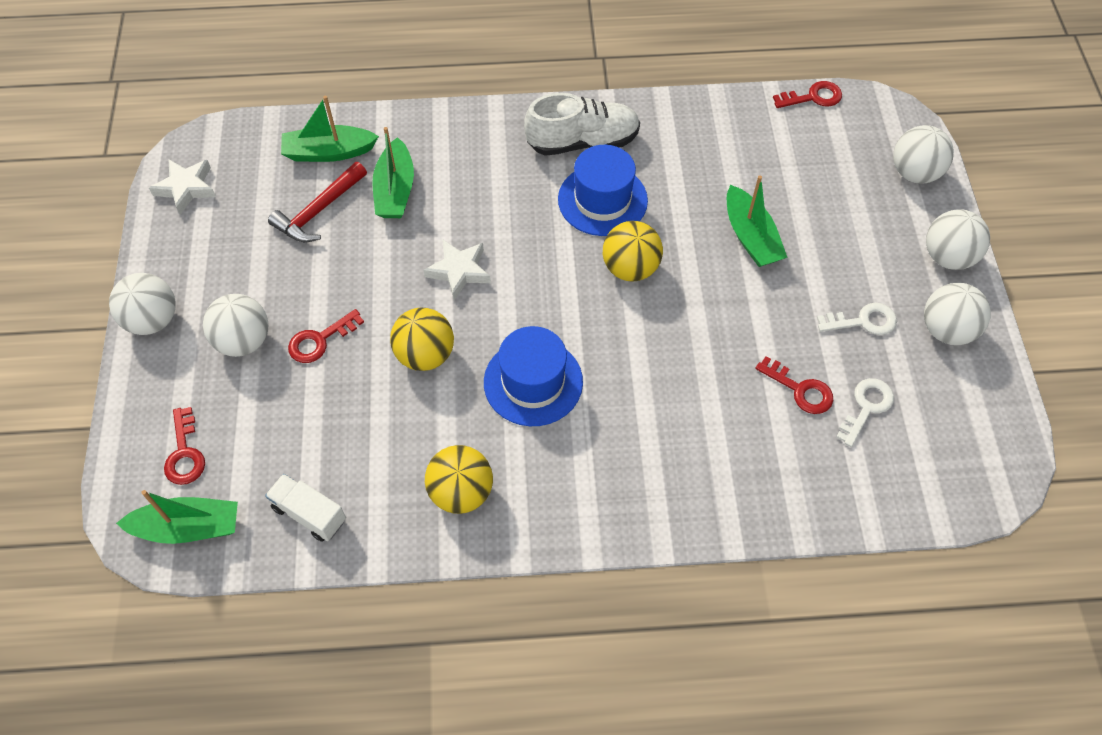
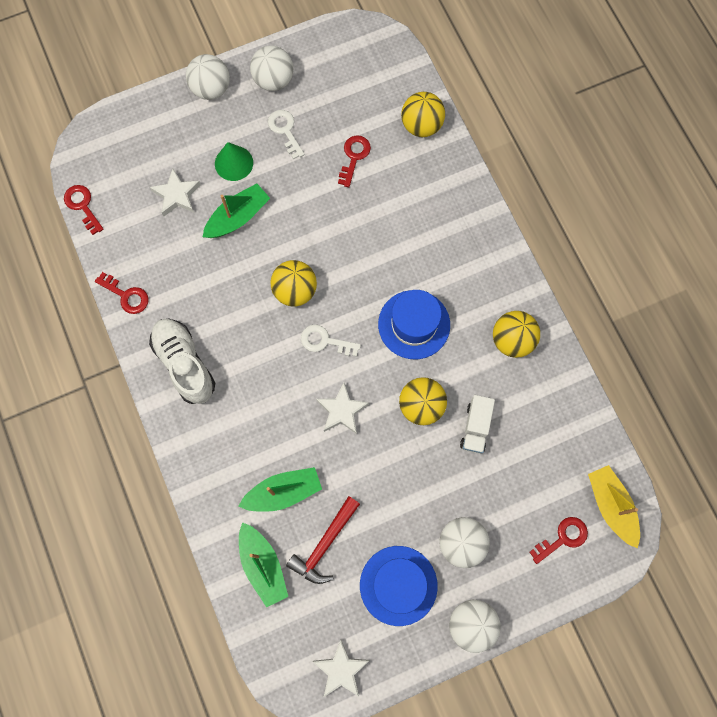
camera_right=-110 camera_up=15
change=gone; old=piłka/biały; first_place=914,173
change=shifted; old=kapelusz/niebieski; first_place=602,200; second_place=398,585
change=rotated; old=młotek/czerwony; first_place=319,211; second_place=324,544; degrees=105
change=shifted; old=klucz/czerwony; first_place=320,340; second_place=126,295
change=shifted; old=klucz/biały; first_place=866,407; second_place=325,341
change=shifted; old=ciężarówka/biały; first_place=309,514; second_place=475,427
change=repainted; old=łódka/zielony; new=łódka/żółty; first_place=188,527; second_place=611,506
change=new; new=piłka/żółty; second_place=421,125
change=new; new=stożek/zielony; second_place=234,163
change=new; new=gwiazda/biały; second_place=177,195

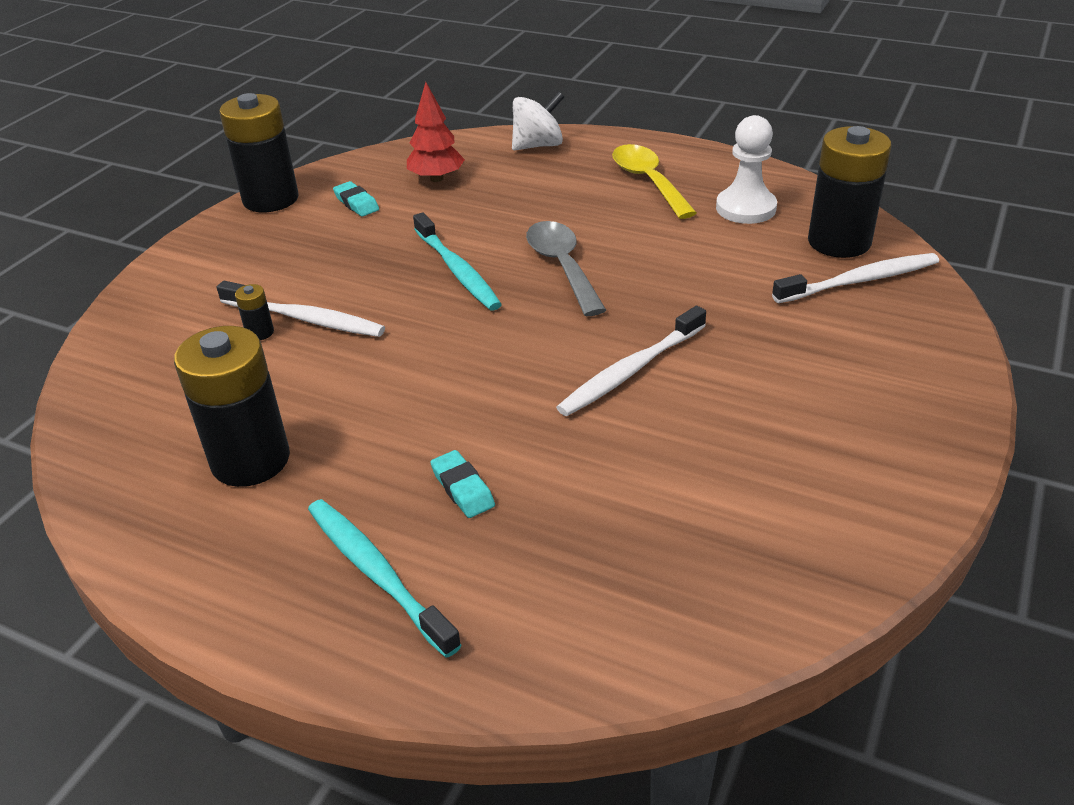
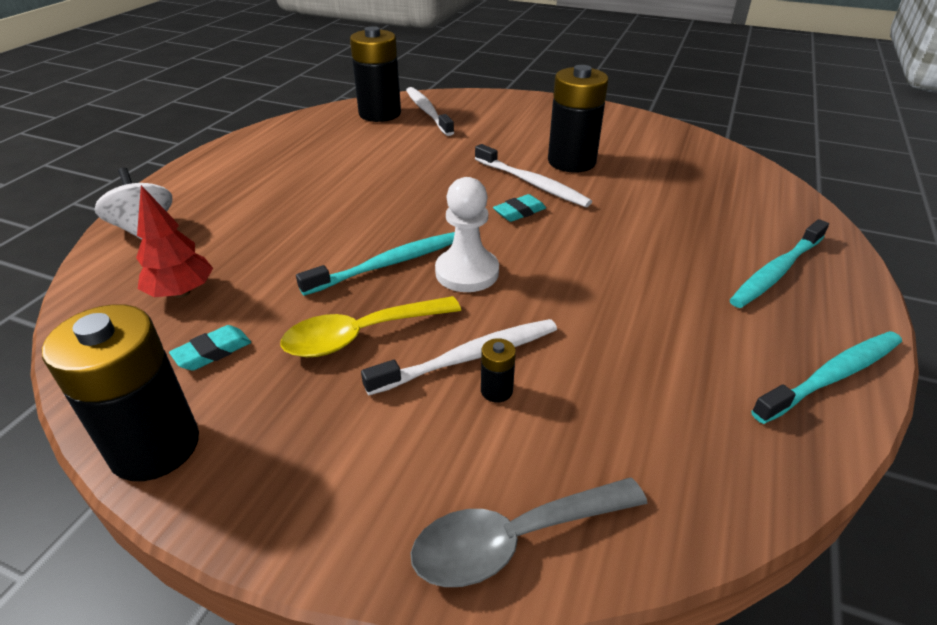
camera_right=-95 camera_up=0
change=shifted; old=pionek/biały; first_place=745,208; second_place=467,272
change=shifted; old=łyżka/żółty; first_place=648,182; second_place=361,335
change=shifted; old=łyżka/szary; first_place=562,267; second_place=515,539
change=rotated; old=szczoteczka do zębów/biały; first_place=305,319; second_place=469,357; degrees=45
change=shifted; old=bateria/czarny; first_place=250,460; second_place=571,162
change=shifted; old=gumka do mazania/turkusowy; first_place=462,488; second_place=519,212
change=new; new=szczoteczka do zębów/turkusowy; second_place=832,376

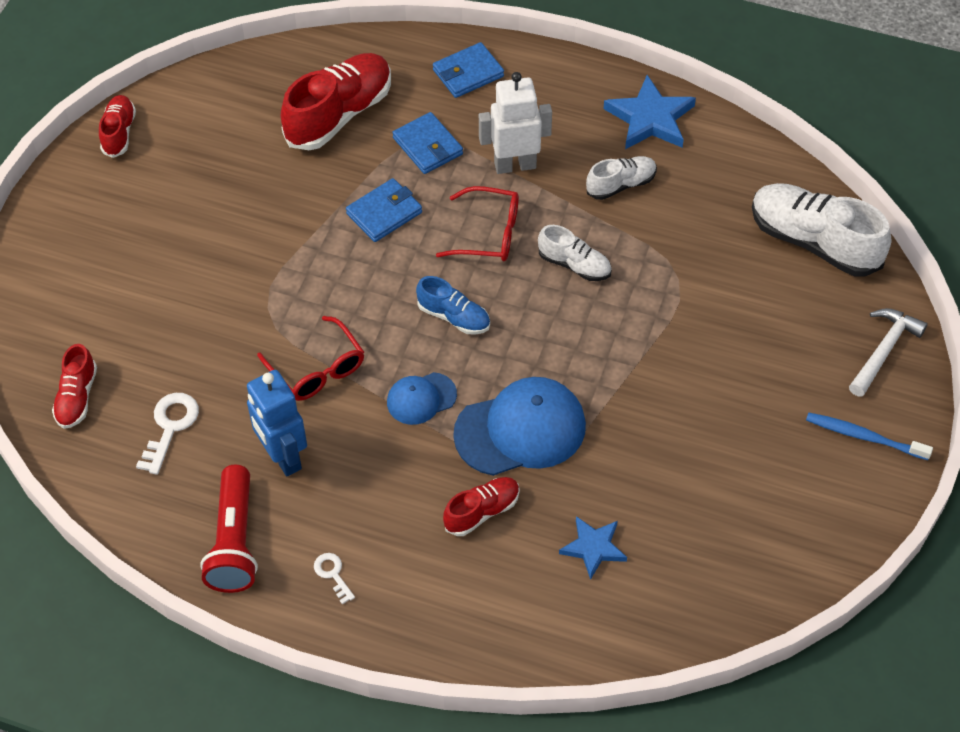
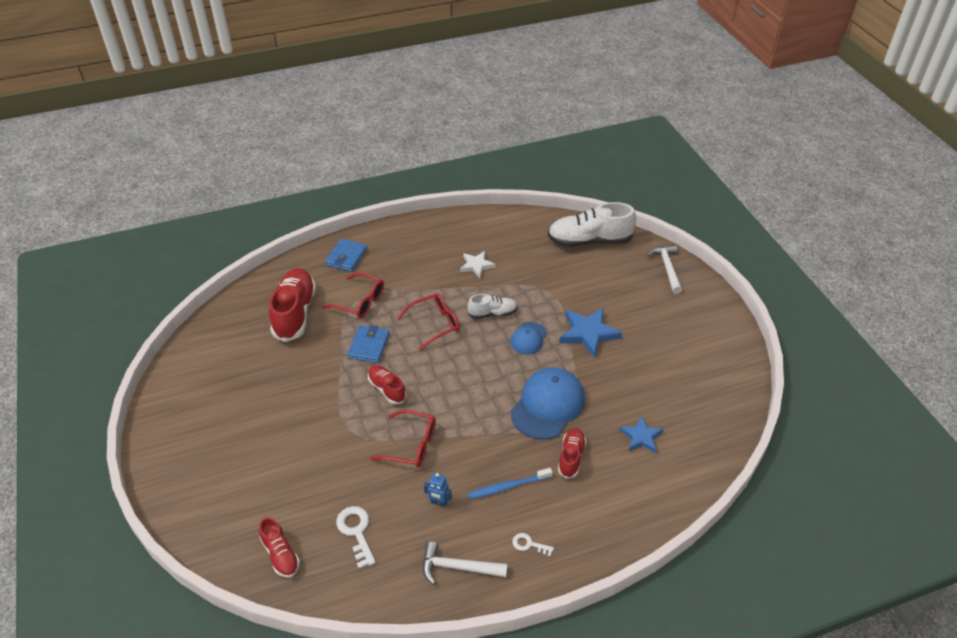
camera_right=-40 camera_up=-10
change=gone; old=robot/biały; first_place=515,165
change=shifted; old=gwiazda/niebieski; first_place=650,118; second_place=588,333
change=shifted; old=but/czerwony; first_place=119,133; second_place=387,389
change=swapped; old=portfel/niebieski; new=okulary/czerwony; first_place=428,146; second_place=360,301
change=swapped; old=but/biały; new=gwiazda/biały; first_place=621,185; second_place=476,265
change=gone; old=but/niebieski; first_place=454,317
change=scaled; old=robot/niebieski; first_place=283,457; second_place=438,503; factor=0.5
change=shifted; old=czapka/niebieski; first_place=421,398; second_place=528,338
change=shifted; old=szczoteczka do zębów/niebieski; first_place=864,436; second_place=507,487
change=swapped; old=latarka/czerwony; new=młotek/biały; first_place=234,542; second_place=457,567

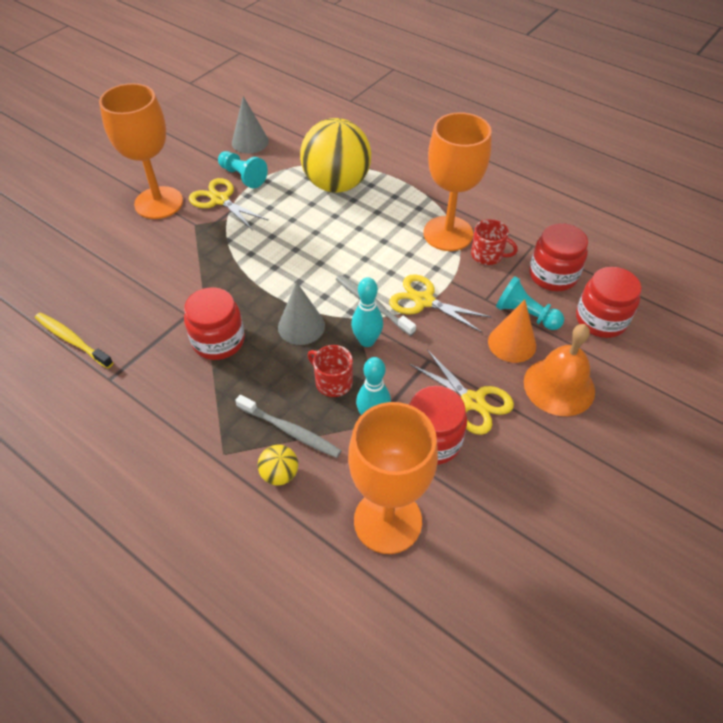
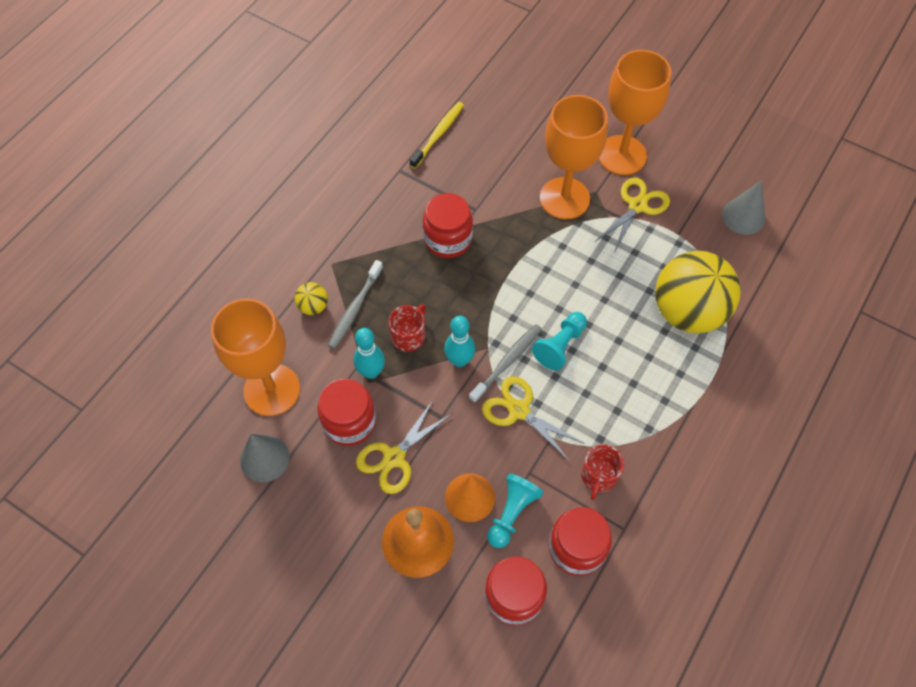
camera_right=85 camera_up=10
change=shifted; old=kielich/pomarańczowy; first_place=448,233; second_place=564,198
change=shifted; old=pionek/turkusowy; first_place=243,176; second_place=560,346
change=rotated; old=nożyczki/żółty; first_place=424,301; second_place=519,410; degrees=-75
change=shifted; old=stożek/szary; first_place=301,326; second_place=264,458

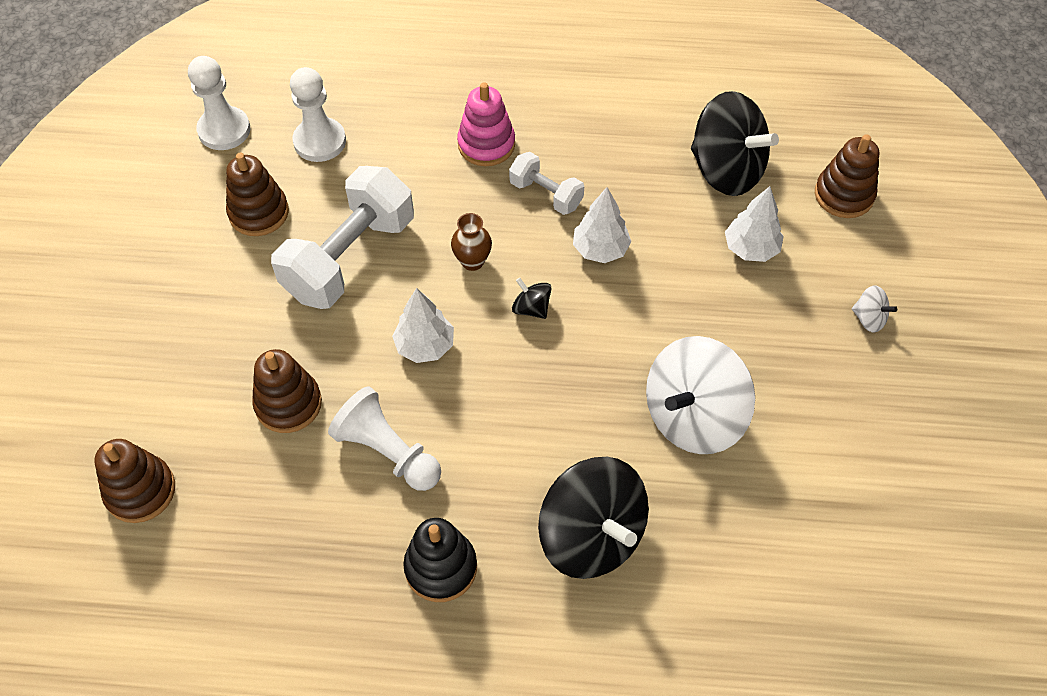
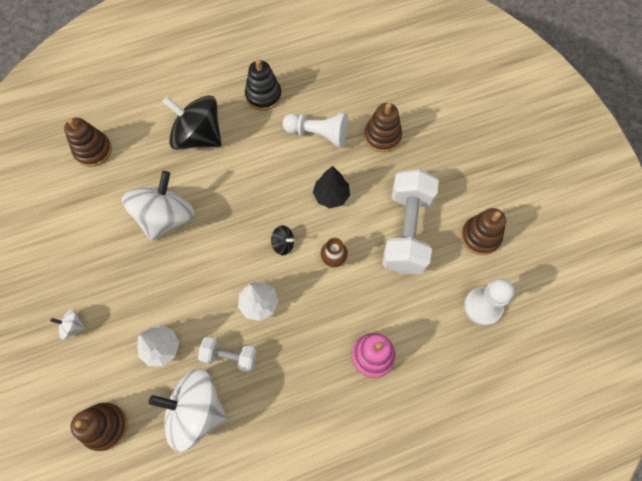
camera_right=155 camera_up=10
change=gone; old=pionek/biały; first_place=224,130
change=repainted; old=bączek/czarny; new=bączek/biały; first_place=726,170; second_place=196,411
change=shifted; old=hantel/biały; first_place=546,194; second_place=229,357
change=repainted; old=drzewko/biały; new=drzewko/czarny; first_place=425,346; second_place=331,196
change=shifted; old=zabawka nakładanka/brązowy; first_place=140,491; second_place=93,150

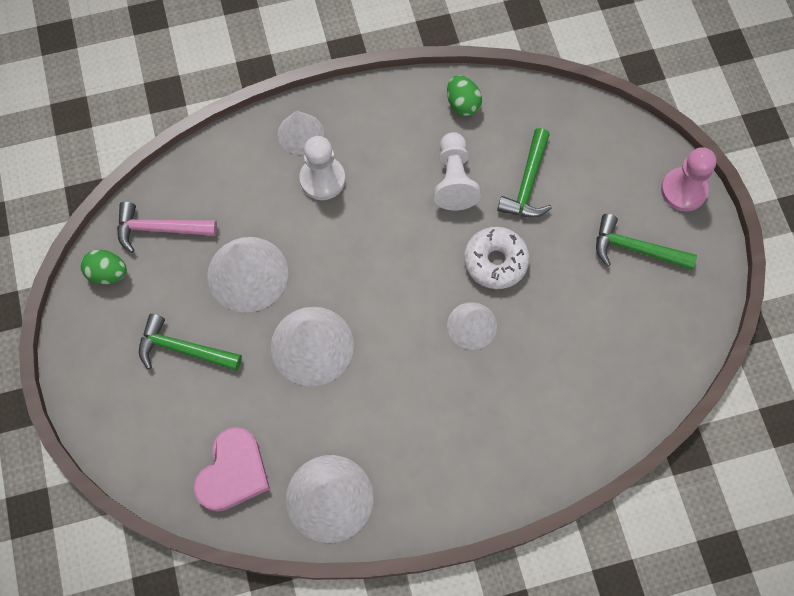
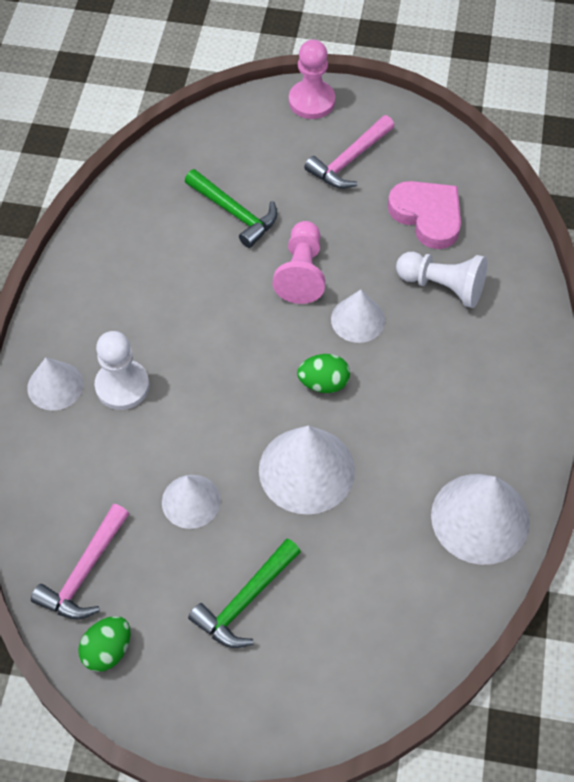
camera_right=-65 camera_up=-10
change=shifted; old=jajko/zielony; first_place=462,104; second_place=323,383
change=shifted; old=pionek/biały; first_place=454,180; second_place=443,286
change=repainted; old=młotek/zielony; new=młotek/różowy; first_place=636,249; second_place=349,160
change=swapped; old=donut/biały; new=pionek/różowy; first_place=495,261; second_place=301,272
change=scaled; old=stożek/biały; first_place=247,274; second_place=191,501; factor=0.6
change=shifted; old=serce/różowy; first_place=233,473; second_place=427,216

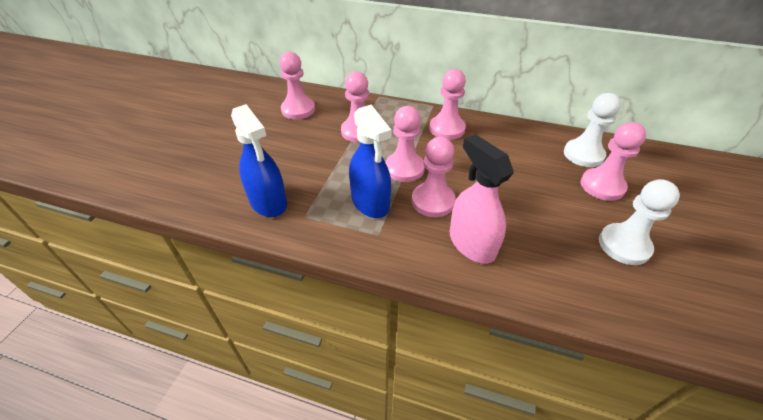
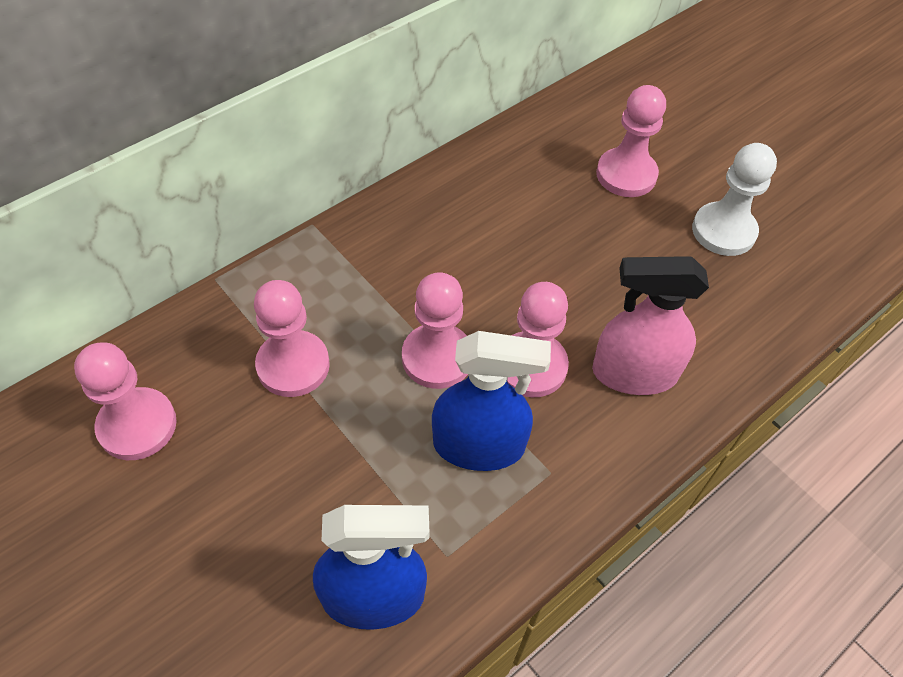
camera_right=-60 camera_up=10
change=gone; old=pionek/różowy; first_place=447,129
change=gone; old=pionek/biały; first_place=583,154

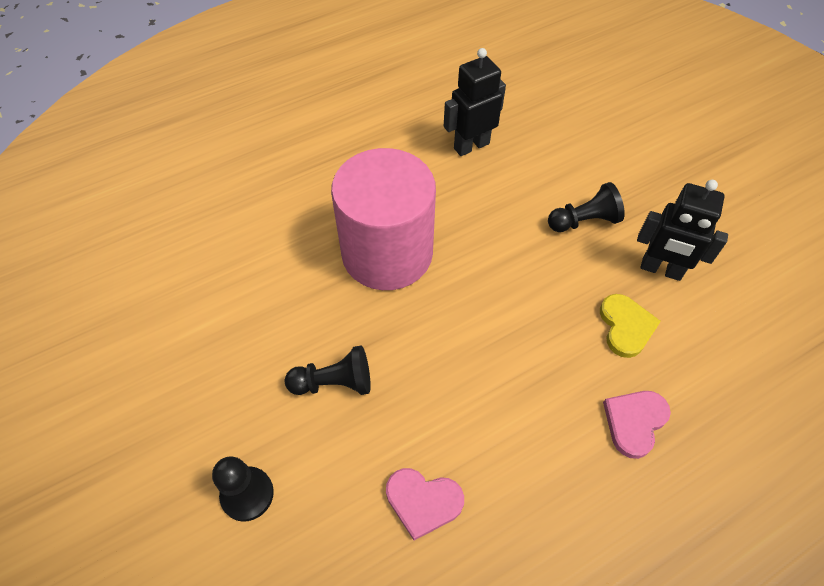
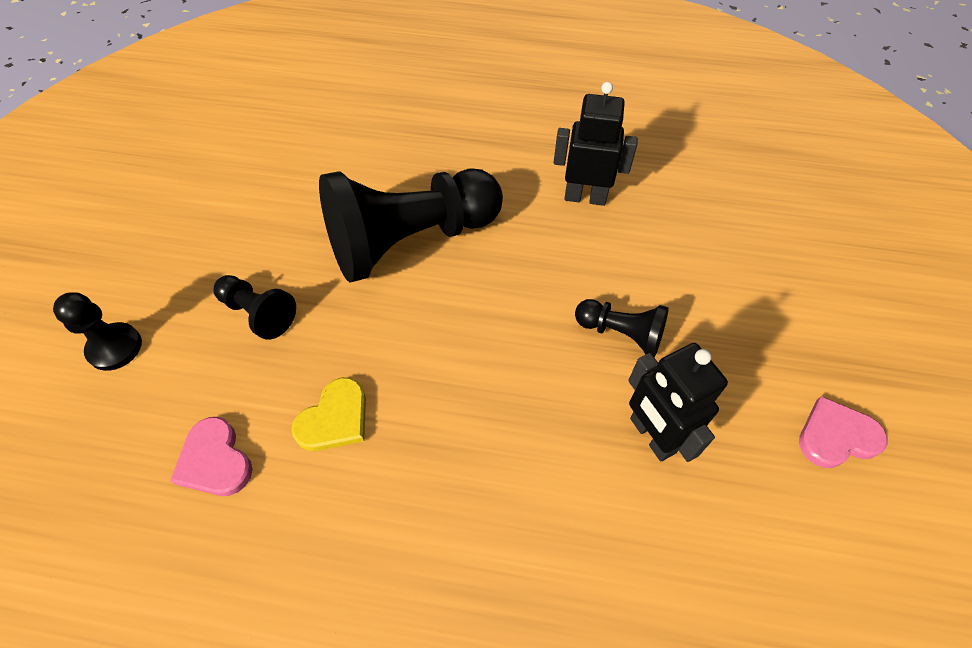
camera_right=40 camera_up=0
change=swapped; old=walec/różowy; new=pionek/czarny; first_place=387,253; second_place=410,241
change=shifted; old=serce/żółty; first_place=626,326; second_place=335,418
change=shifted; old=serce/różowy; first_place=634,422; second_place=836,436

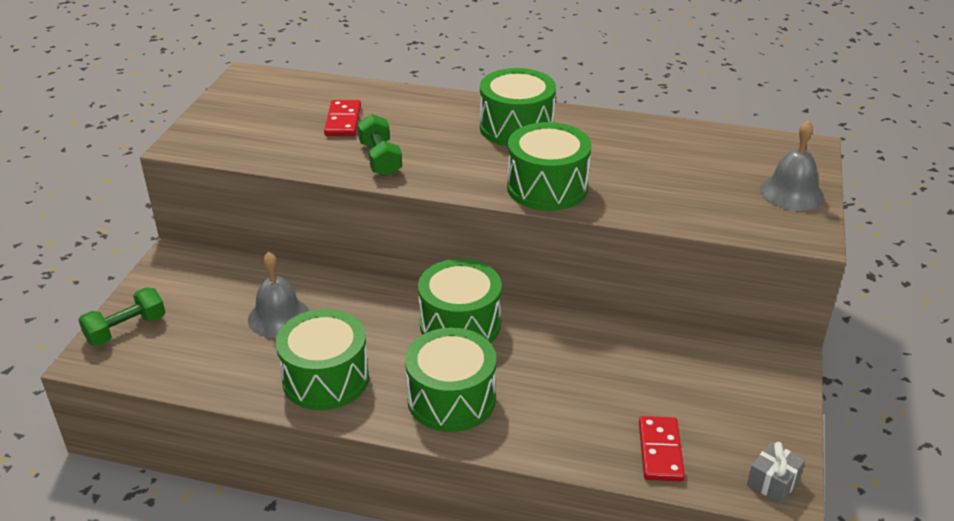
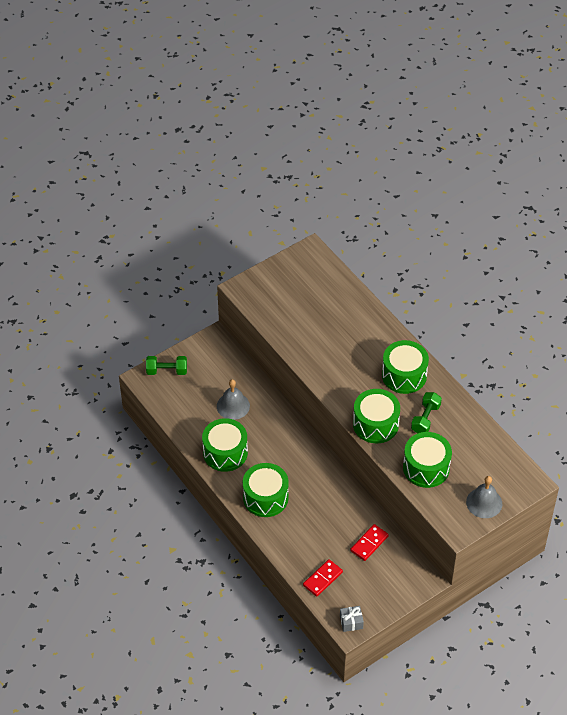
camera_right=40 camera_up=15
change=shifted; old=kostka domina/czerwony; first_place=343,121; second_place=369,543
change=shifted; old=hantel/zielony; first_place=380,159; second_place=425,418
change=shifted; old=bęben/zielony; first_place=460,324; second_place=426,468

